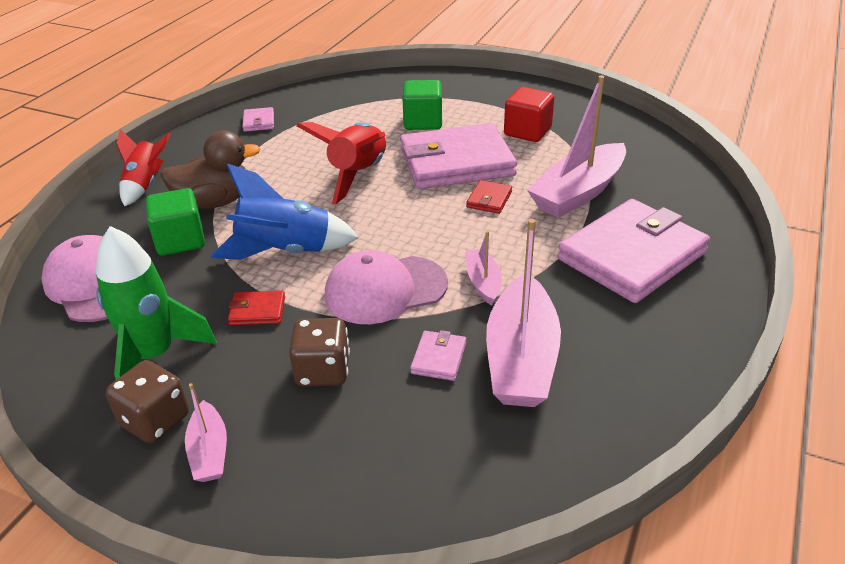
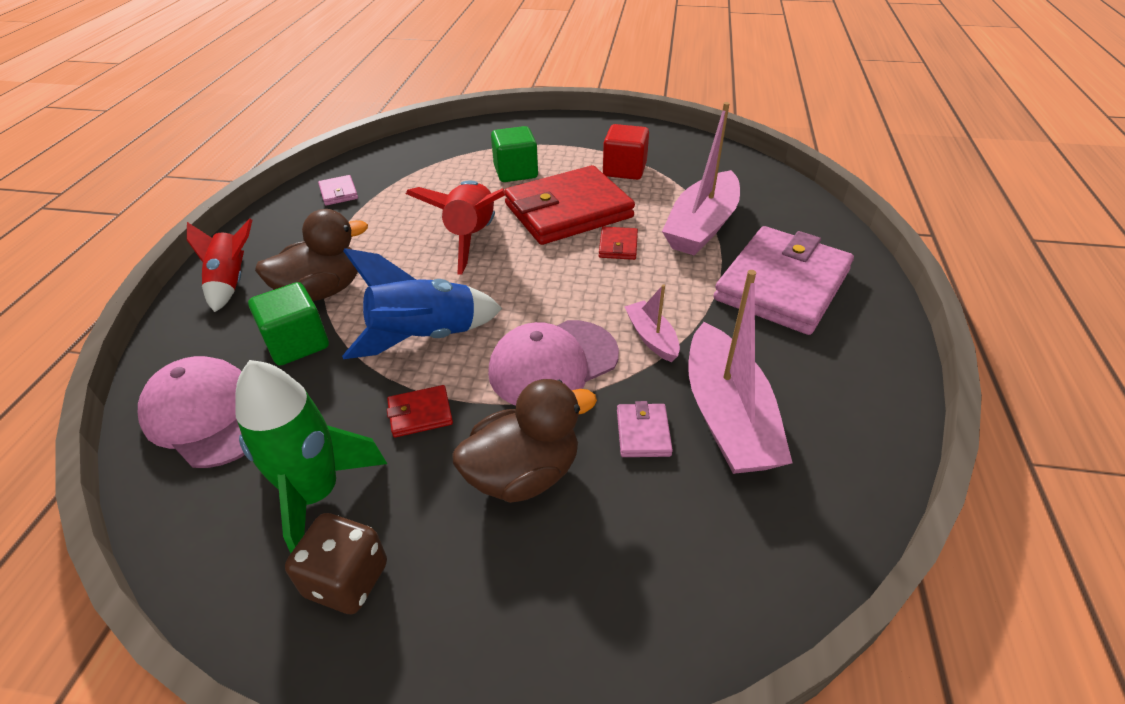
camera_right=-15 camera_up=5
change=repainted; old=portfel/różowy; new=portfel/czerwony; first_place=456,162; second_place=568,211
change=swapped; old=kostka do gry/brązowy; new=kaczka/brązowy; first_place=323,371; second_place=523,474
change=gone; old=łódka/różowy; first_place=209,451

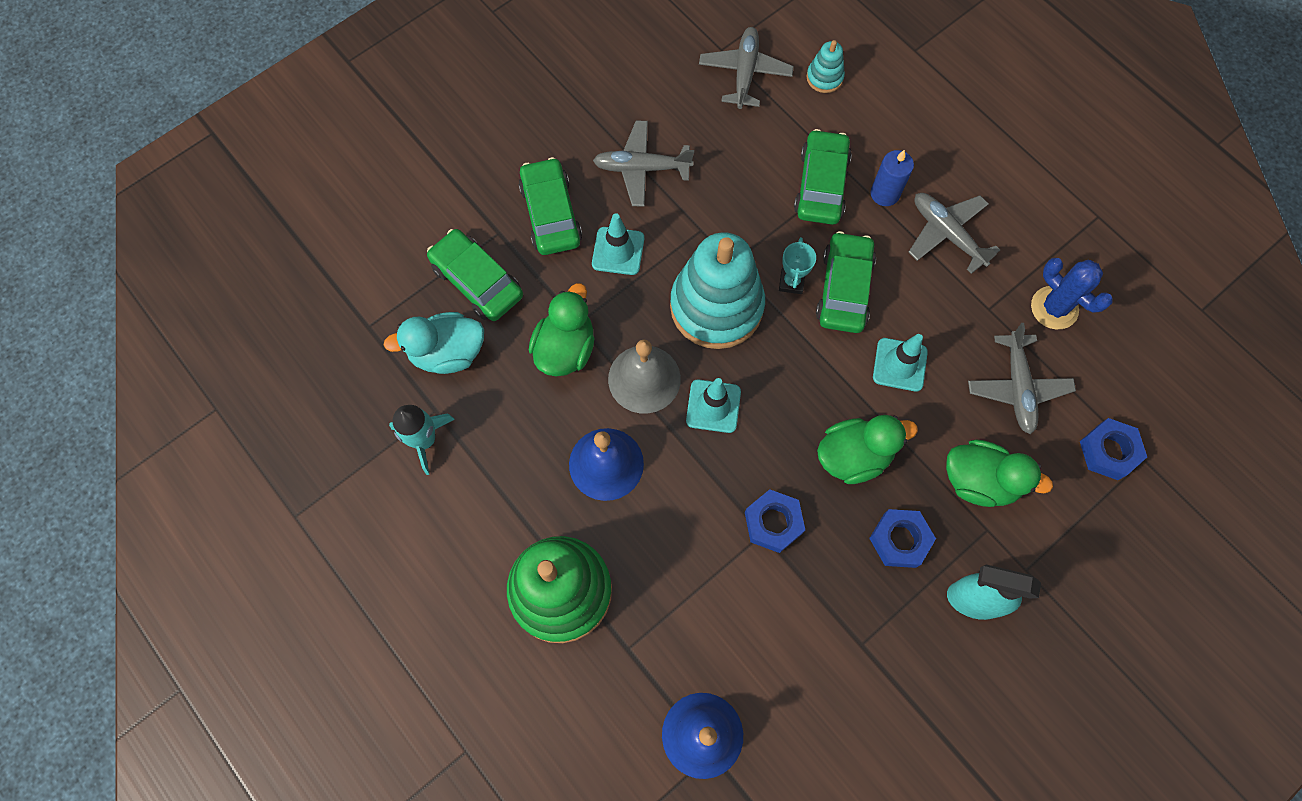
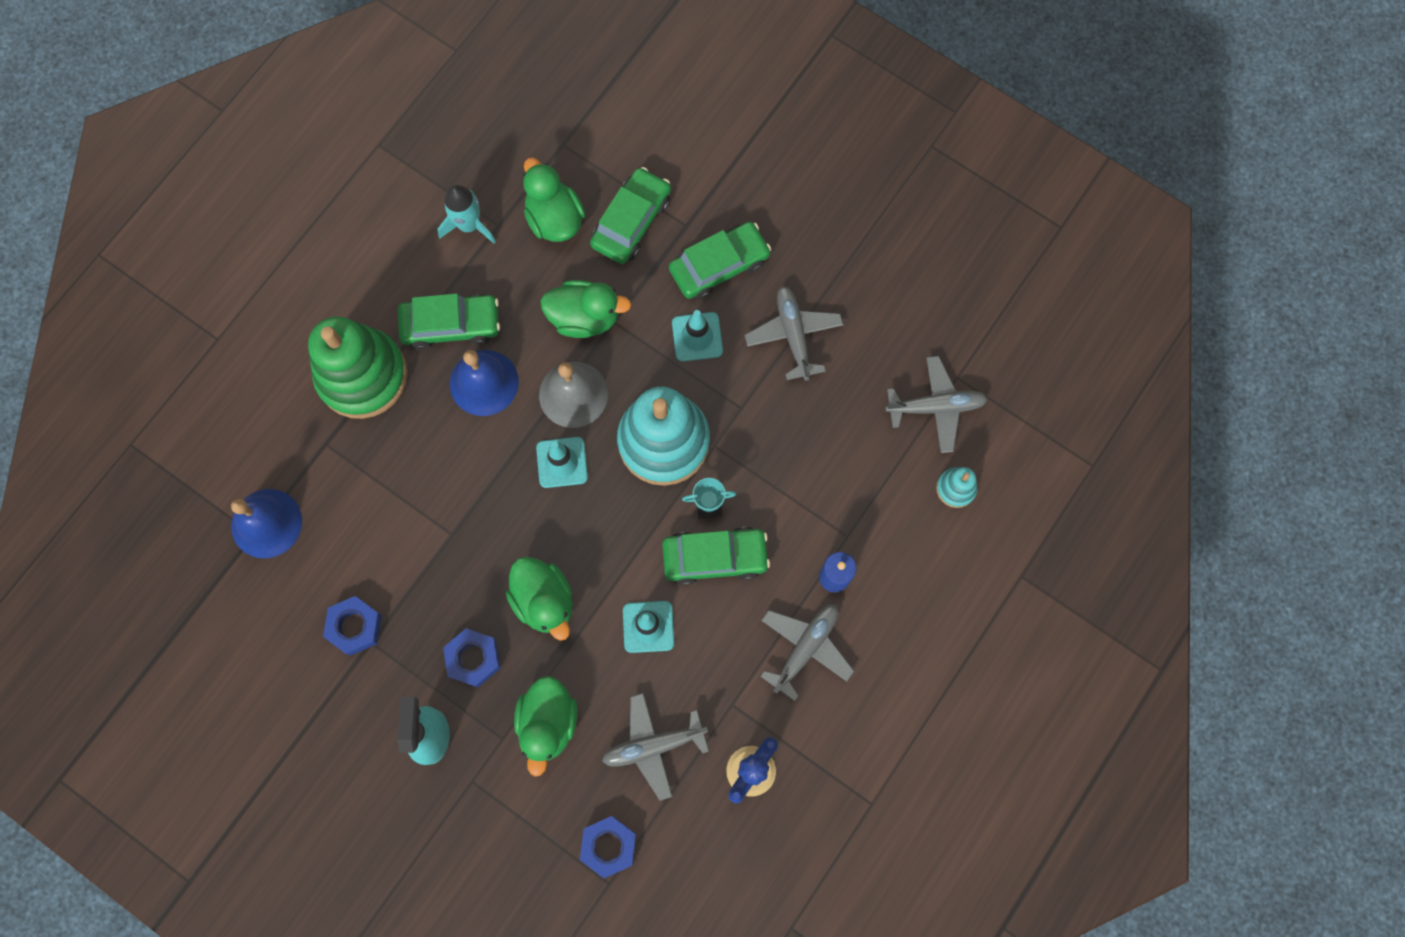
camera_right=75 camera_up=5
change=shifted; old=samochód/zielony; first_place=821,185; second_place=451,325
change=repainted; old=kaczka/turkusowy; new=kaczka/zielony; first_place=448,353; second_place=554,218
change=shifted; old=nakrętka/niebieski; first_place=773,523; second_place=355,626

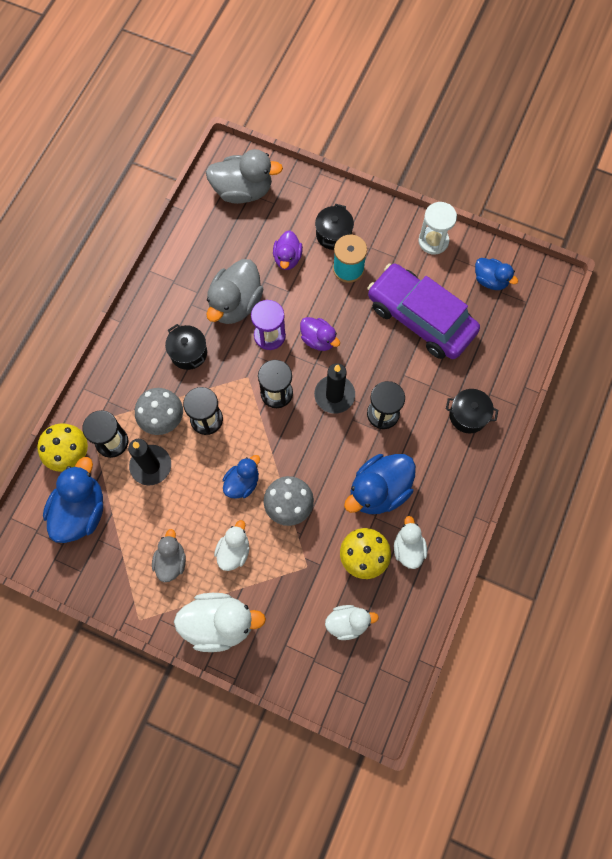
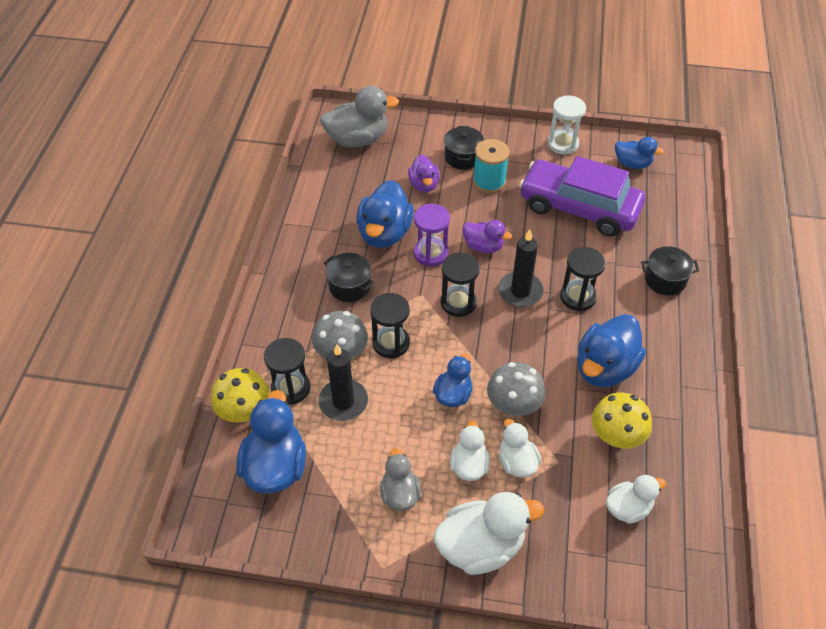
camera_right=-15 camera_up=-20
change=repainted; old=kaczka/szary; new=kaczka/niebieski; first_place=235,304; second_place=384,233
change=shifted; old=kaczka/biały; first_place=408,548; second_place=517,462

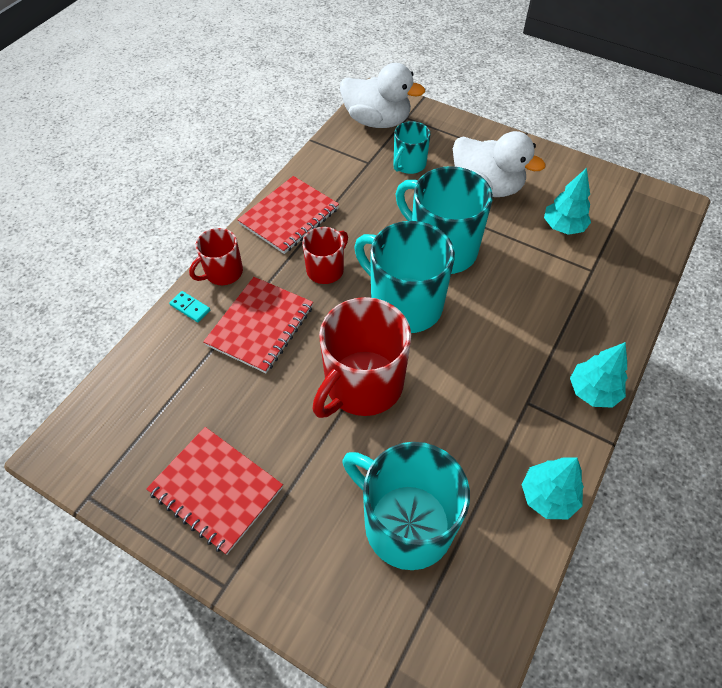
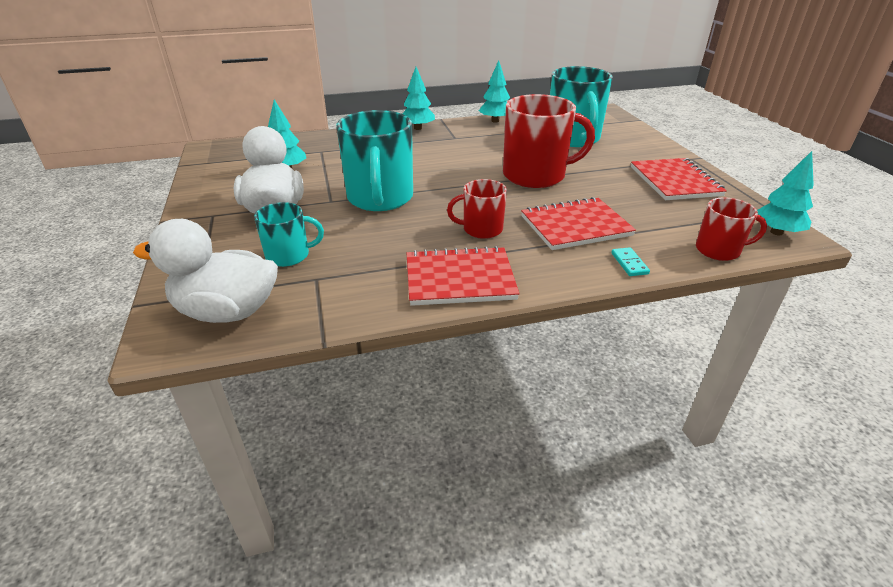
camera_right=-135 camera_up=-20
change=rotated; old=kaczka/biały; first_place=377,121; second_place=227,311; degrees=-60
change=gone; old=kubek/turkusowy; first_place=404,304
change=shifted; old=kubek/czerwony; first_place=223,272; second_place=719,250
change=new; new=drzewko/turkusowy; second_place=776,232

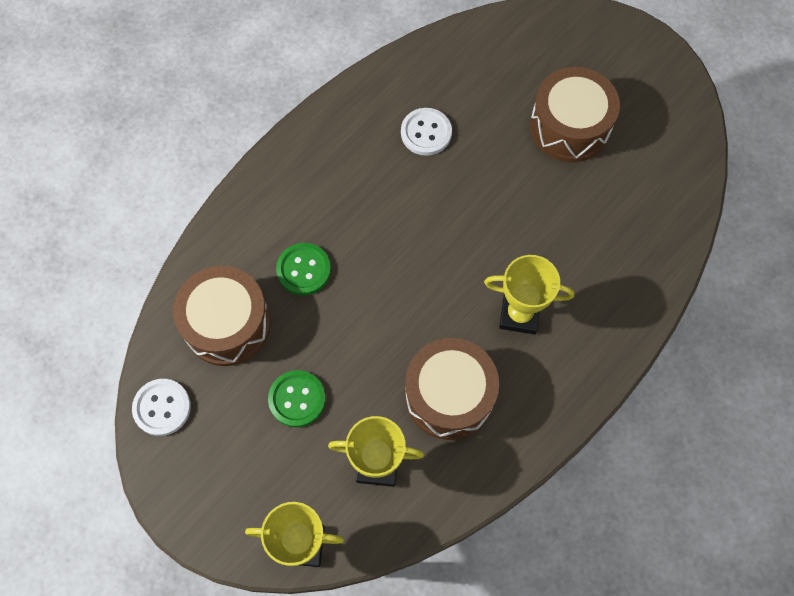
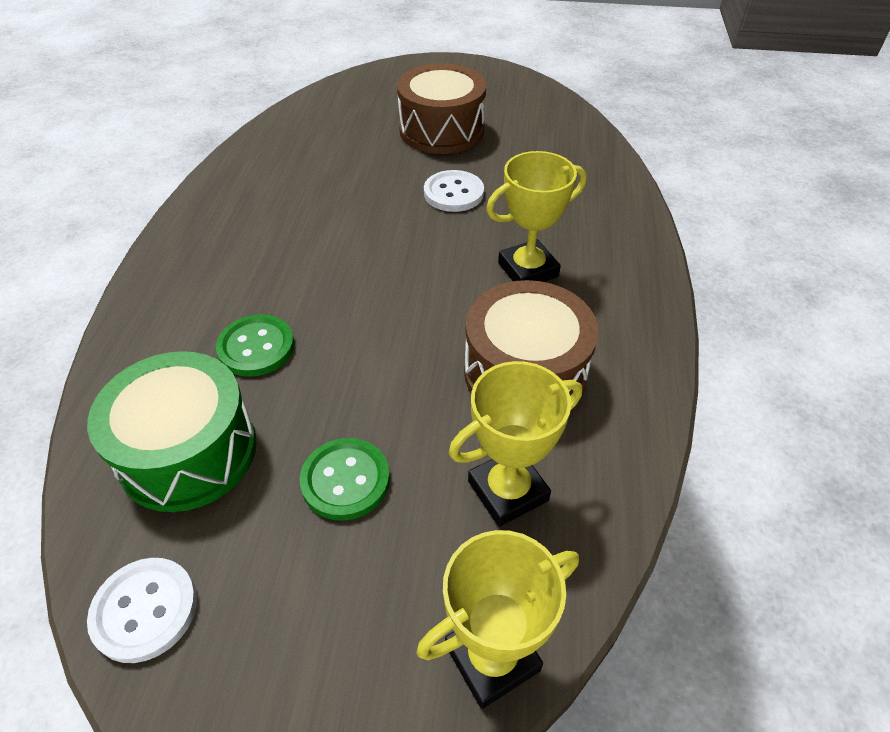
camera_right=-35 camera_up=-20
change=shifted; old=guzik/biały; first_place=426,133; second_place=453,193
change=repainted; old=bęben/brązowy; new=bęben/zielony; first_place=227,324; second_place=188,451

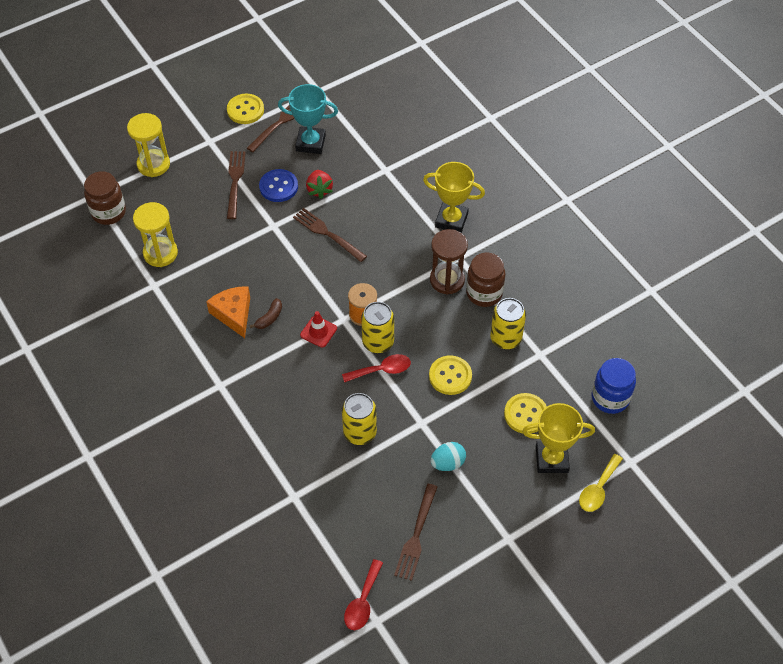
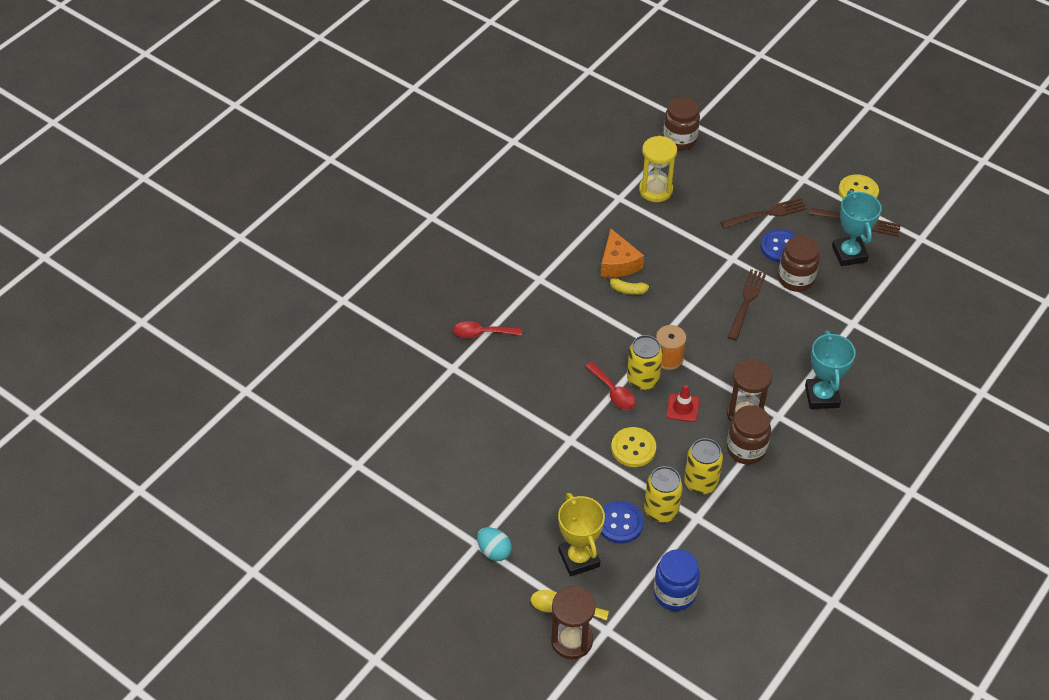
camera_right=70 camera_up=-5
change=gone; old=klepsydra/żółty; first_place=153,164
change=repainted; old=puchar/żółty; new=puchar/turkusowy; first_place=451,220; second_place=822,396
change=swapped; old=truskawka/czerwony; new=słoik/brązowy; first_place=319,190; second_place=795,279
change=rotated; old=ser/pomarańczowy; first_place=233,314; second_place=618,263; degrees=120
change=repainted; old=banan/brązowy; new=banan/żółty; first_place=269,318; second_place=627,290
change=shifted; old=pachołek/czerwony; first_place=318,332; second_place=682,408
change=shifted; old=puszka/żółty; first_place=360,432; second_place=661,510
change=repainted; old=guzik/żółty; new=guzik/niebieski; first_place=525,414; second_place=620,523
change=shifted; old=jajko/turkusowy; first_place=448,463; second_place=494,551
change=gone; old=widelec/brązowy; first_place=416,535
change=shifted; old=łyżka/czerwony; first_place=362,602; second_place=482,333
change=new; new=klepsydra/brązowy; second_place=571,640

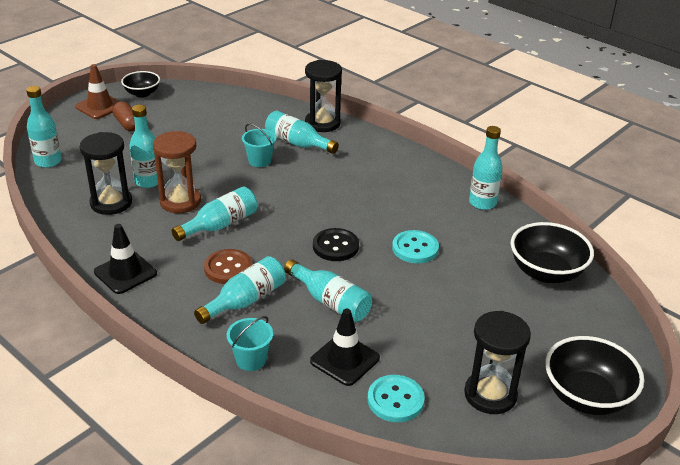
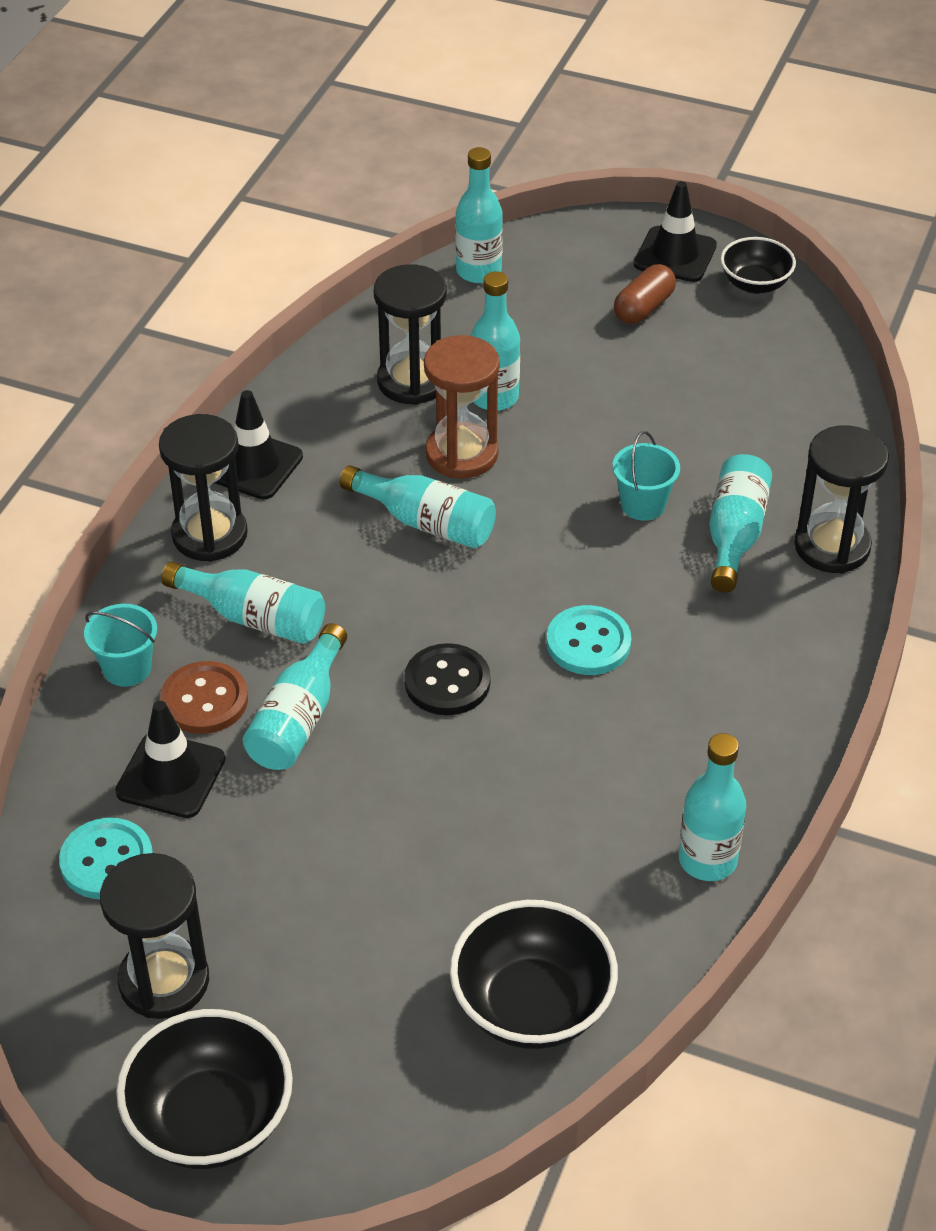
camera_right=70 camera_up=10
change=repainted; old=pachołek/brązowy; new=pachołek/czarny; first_place=100,106; second_place=675,255
change=shifted; old=guzik/turkusowy; first_place=415,248; second_place=588,643
change=shifted; old=guzik/brązowy; first_place=228,268; second_place=204,700
change=new; new=klepsydra/czarny; second_place=210,535

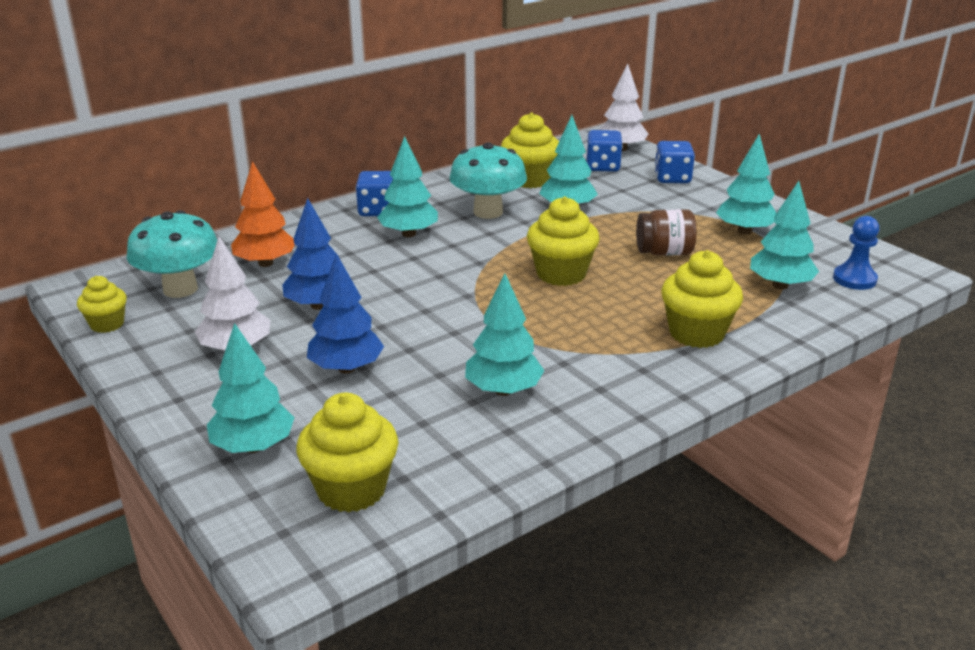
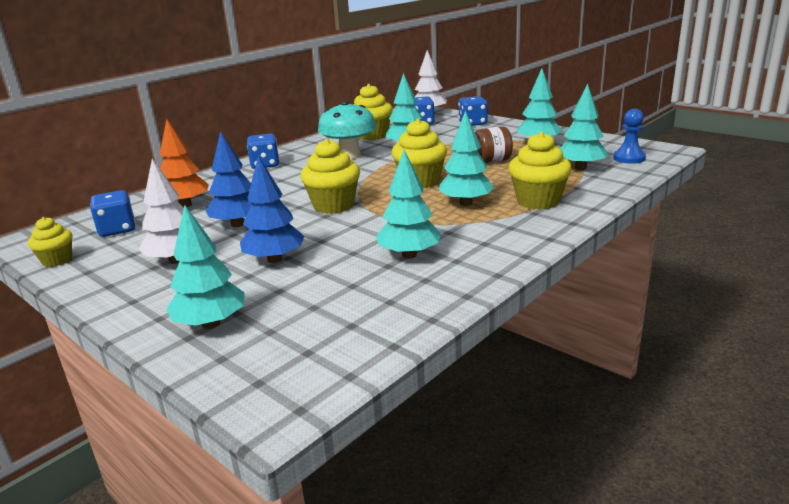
camera_right=-10 camera_up=-5
change=shifted; old=drzewko/turkusowy; first_place=408,234; second_place=465,203
change=swapped; old=grzyb/turkusowy; new=kostka do gry/niebieski; first_place=180,289; second_place=117,229
change=shifted; old=muffinka/żółty; first_place=351,489; second_place=333,206

